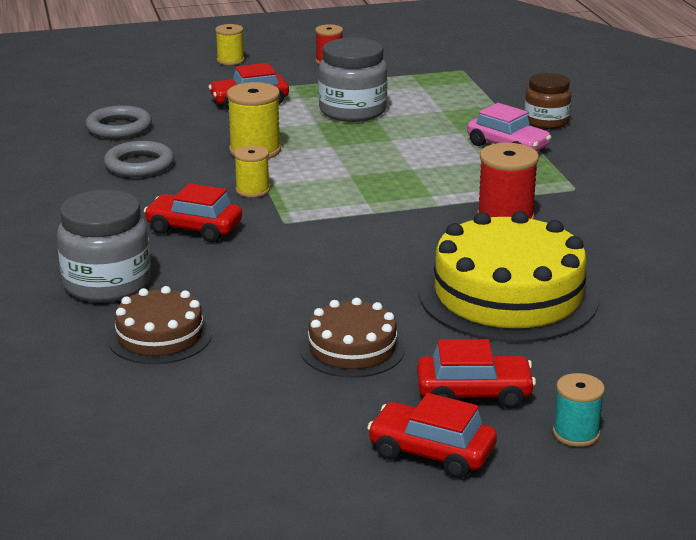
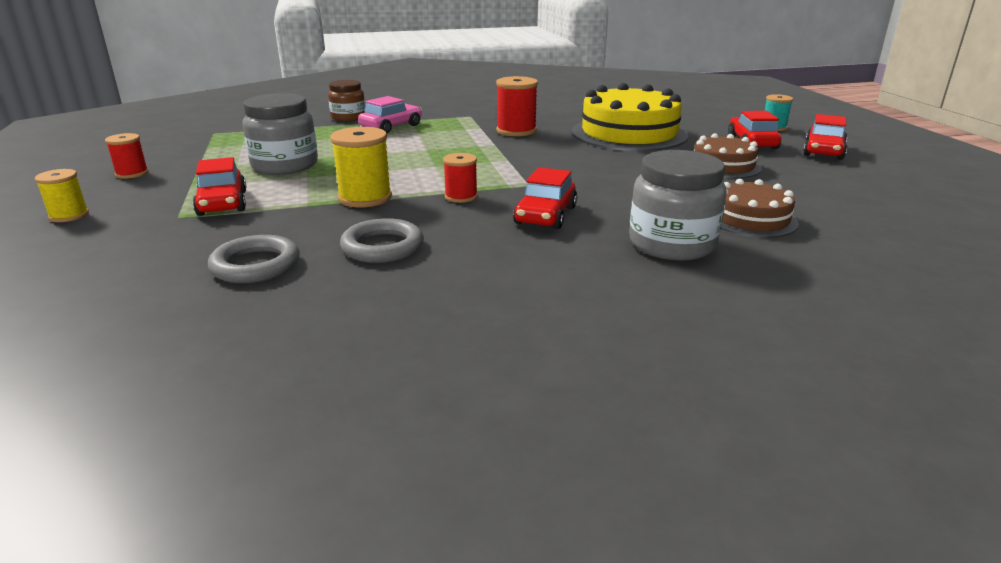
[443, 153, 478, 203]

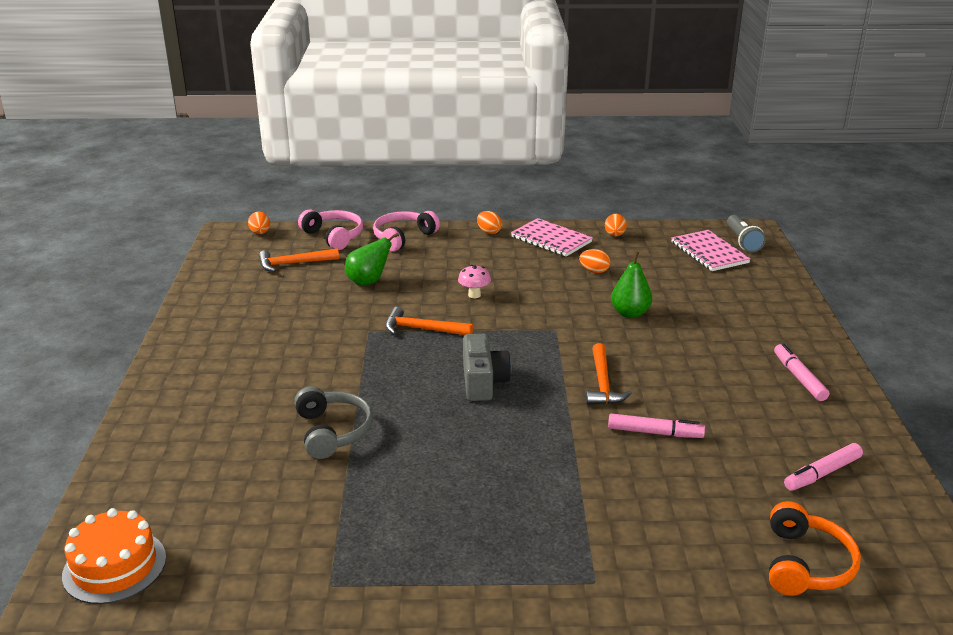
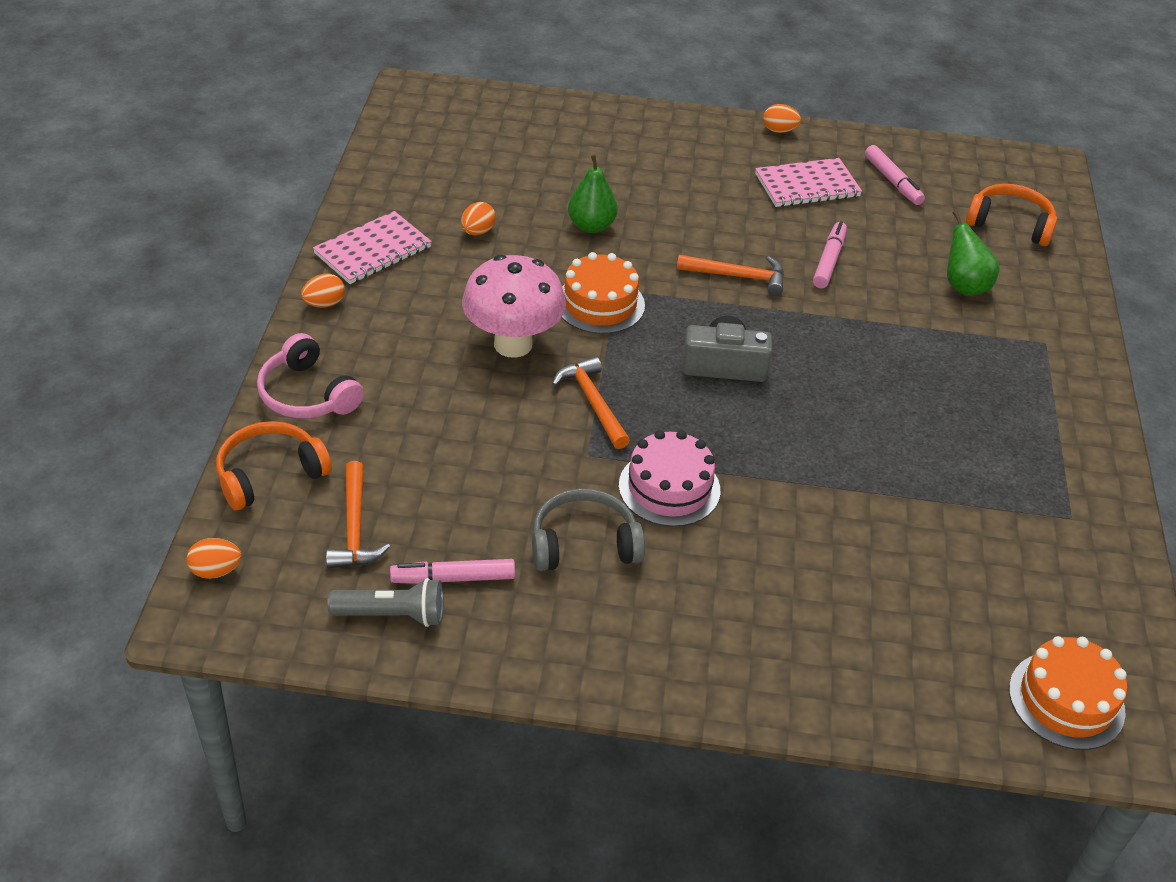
[216, 421, 332, 510]
[327, 578, 443, 627]
[390, 559, 515, 584]
[462, 255, 566, 358]
[532, 489, 645, 571]
[552, 356, 630, 449]
[561, 252, 645, 334]
[619, 430, 720, 527]
[755, 158, 862, 207]
[763, 104, 801, 133]
[947, 210, 1000, 296]

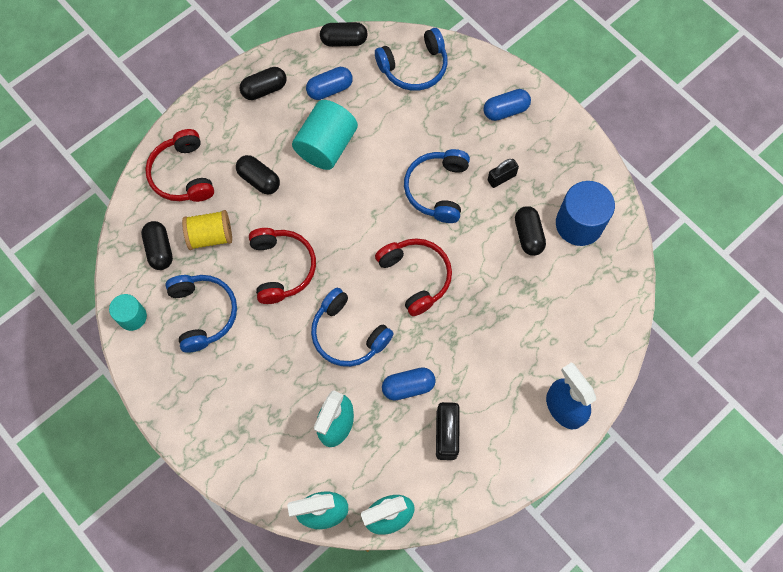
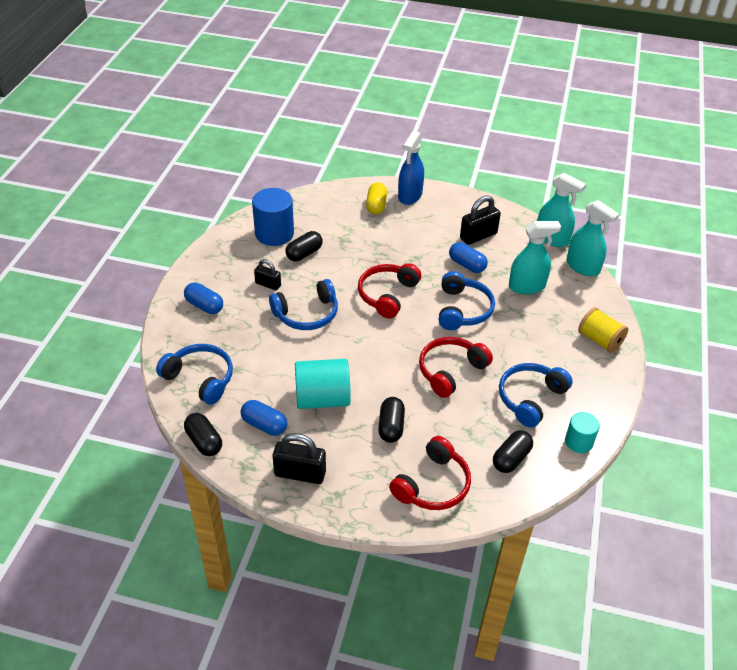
[273, 433, 326, 484]
[366, 182, 387, 215]
[578, 307, 628, 353]

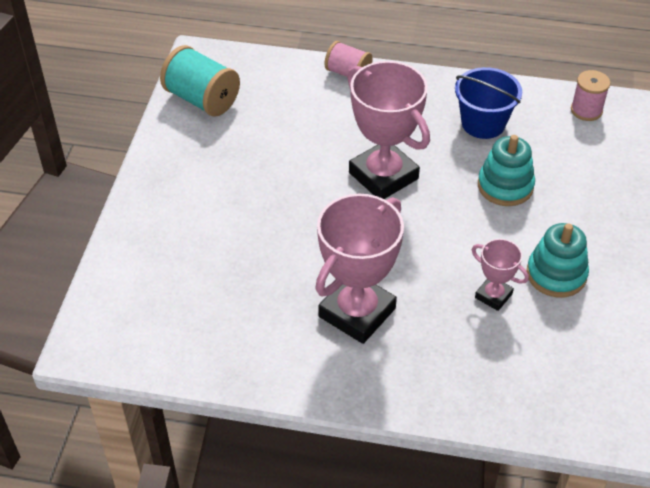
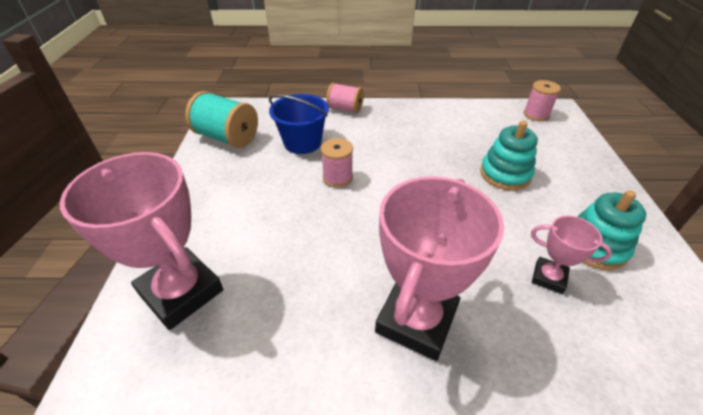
[60, 152, 223, 330]
[269, 94, 329, 154]
[321, 138, 353, 188]

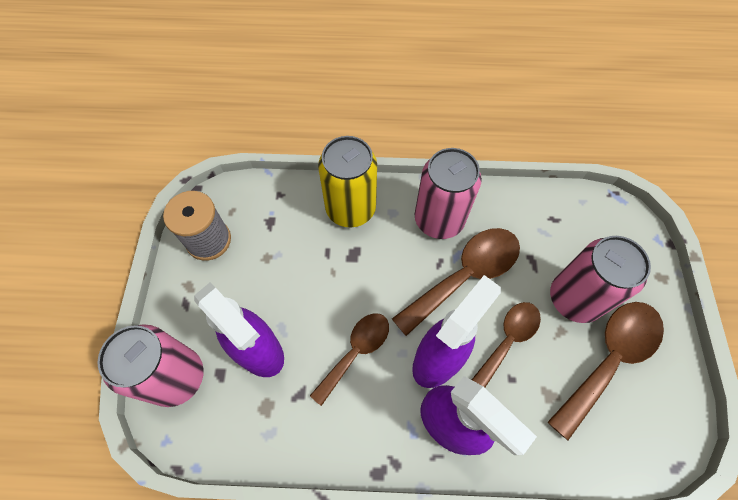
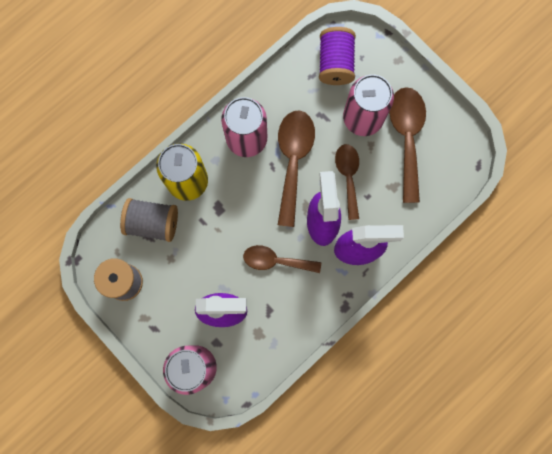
[120, 198, 178, 242]
[243, 245, 321, 273]
[319, 27, 356, 85]

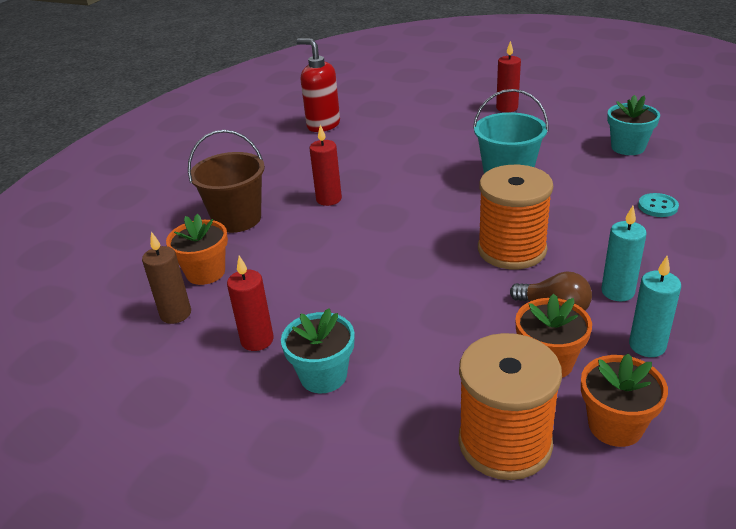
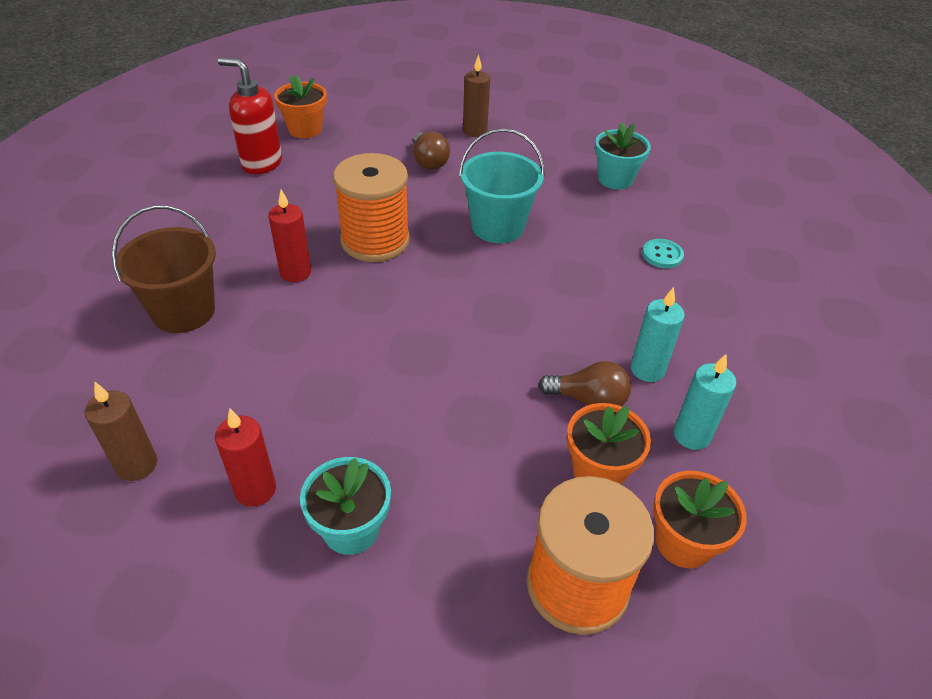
[274, 75, 327, 138]
[333, 153, 410, 262]
[413, 132, 450, 170]
[463, 54, 490, 137]

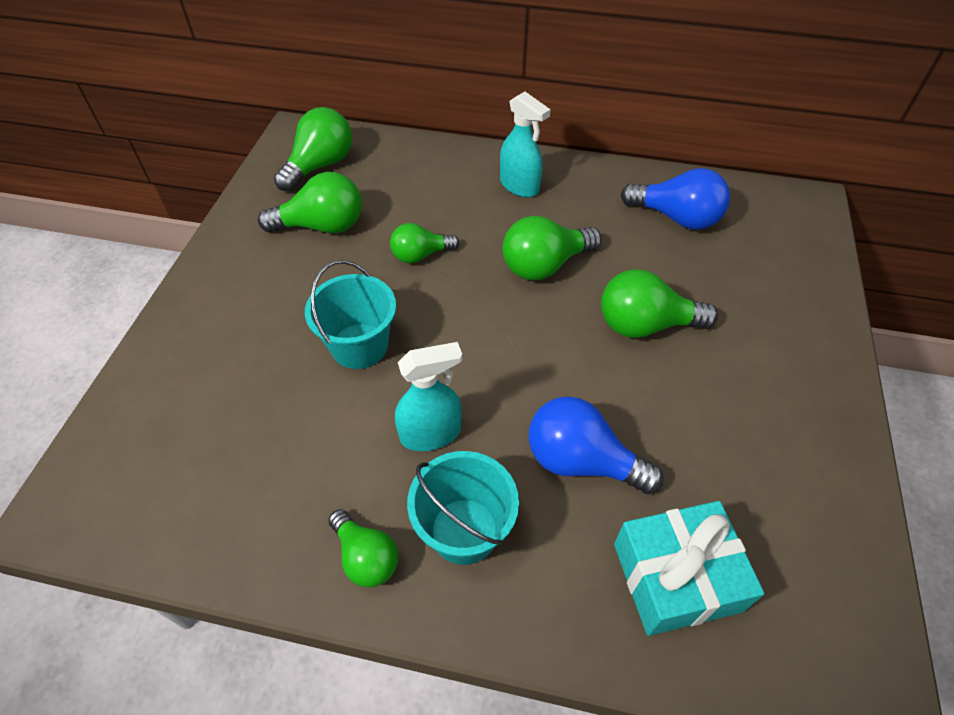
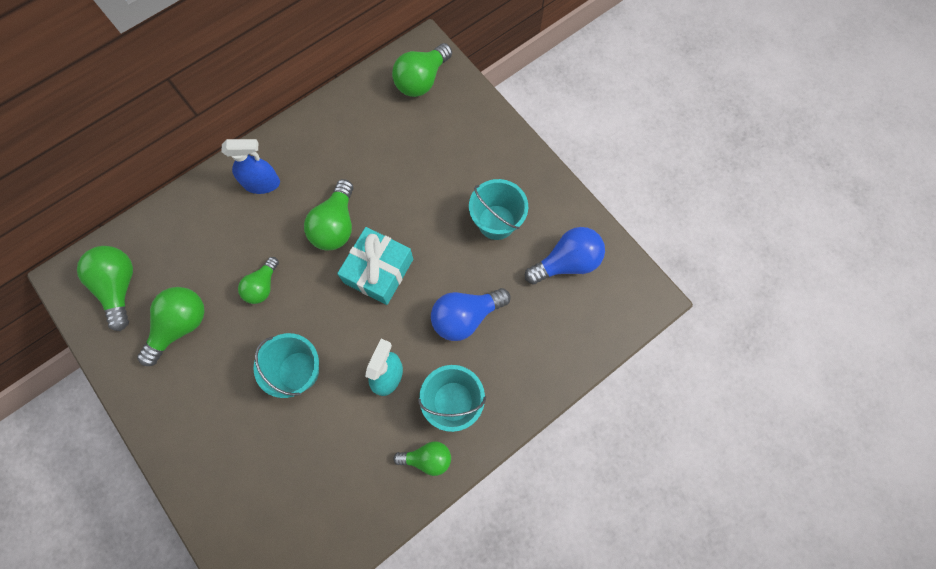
[221, 139, 280, 194]
[337, 227, 413, 305]
[392, 43, 452, 97]
[469, 179, 528, 240]
[525, 227, 605, 284]

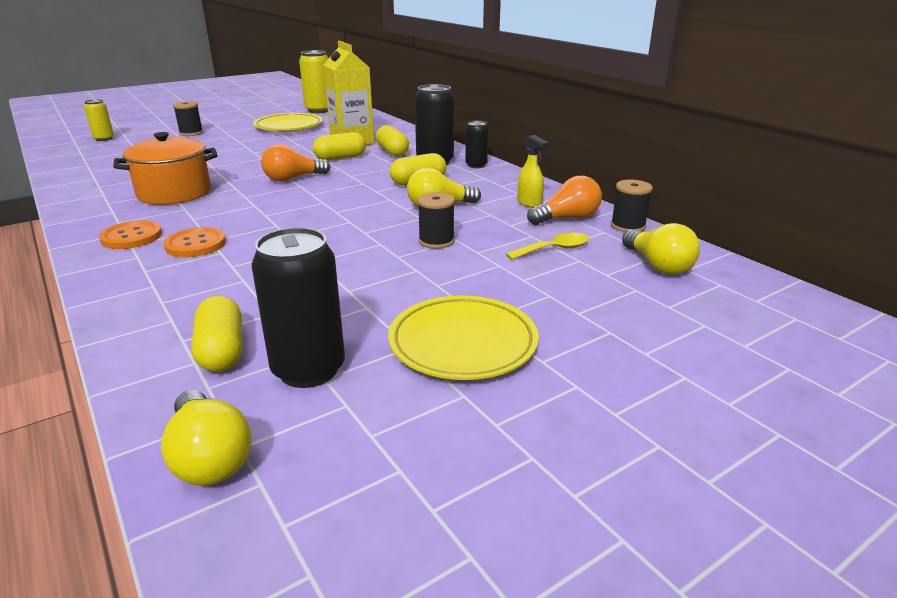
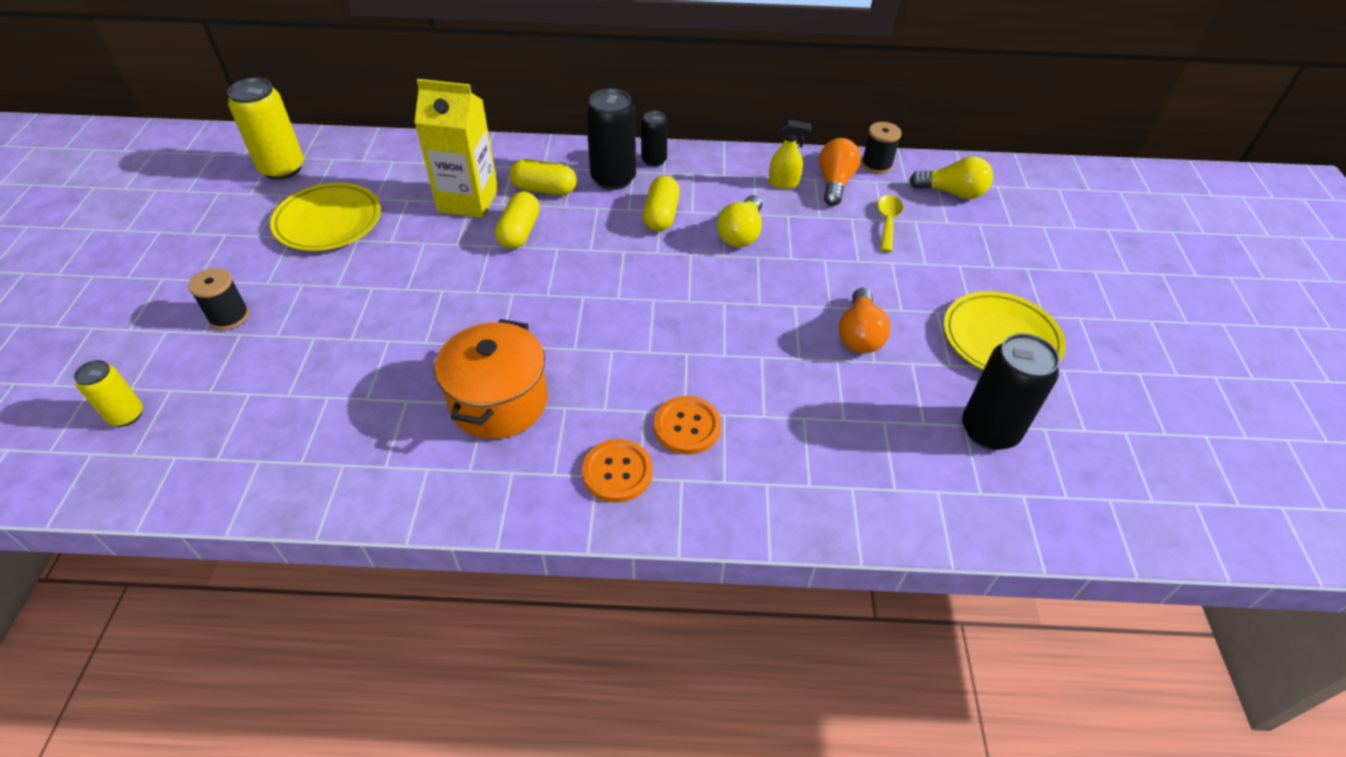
[839, 288, 890, 353]
[161, 390, 252, 486] (first image)
[191, 296, 242, 372] (first image)
[417, 192, 455, 249] (first image)

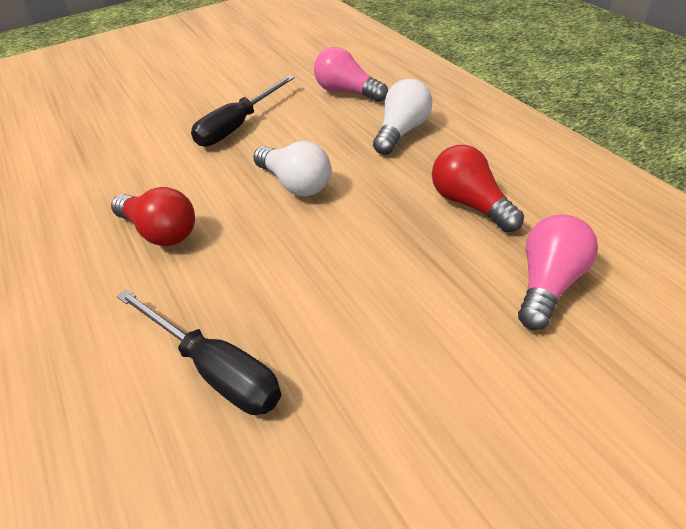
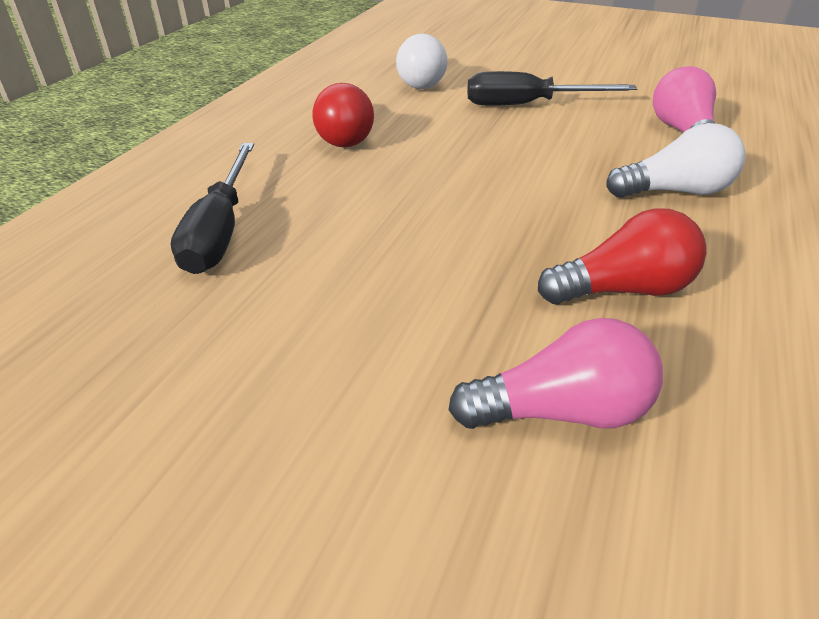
[396, 34, 447, 89]
[538, 209, 707, 304]

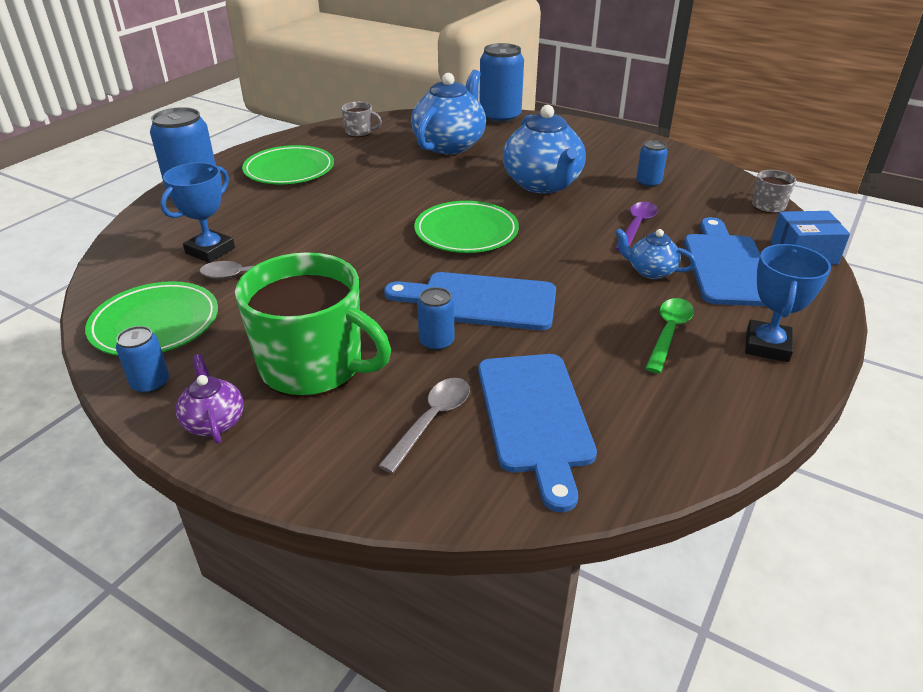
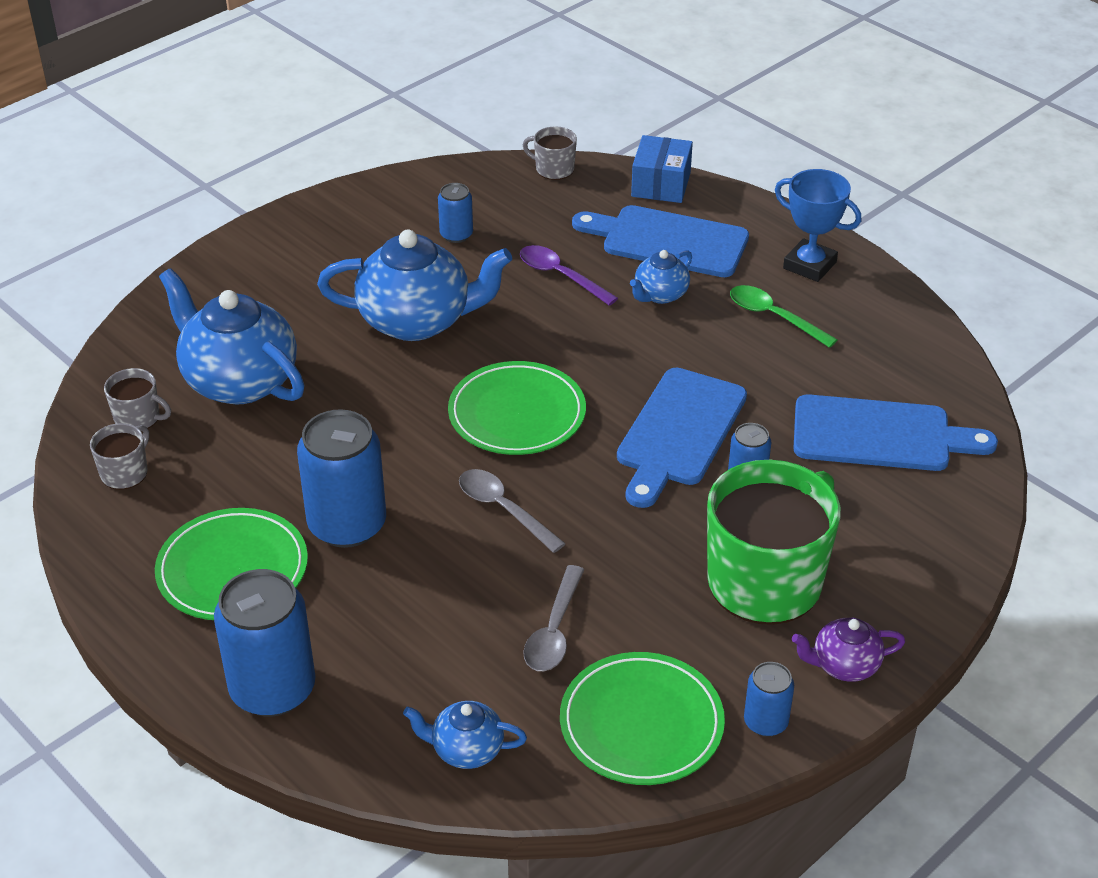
[104, 368, 171, 429]
[297, 409, 386, 548]
[403, 701, 527, 769]
[459, 469, 566, 553]
[160, 162, 235, 263] (first image)

